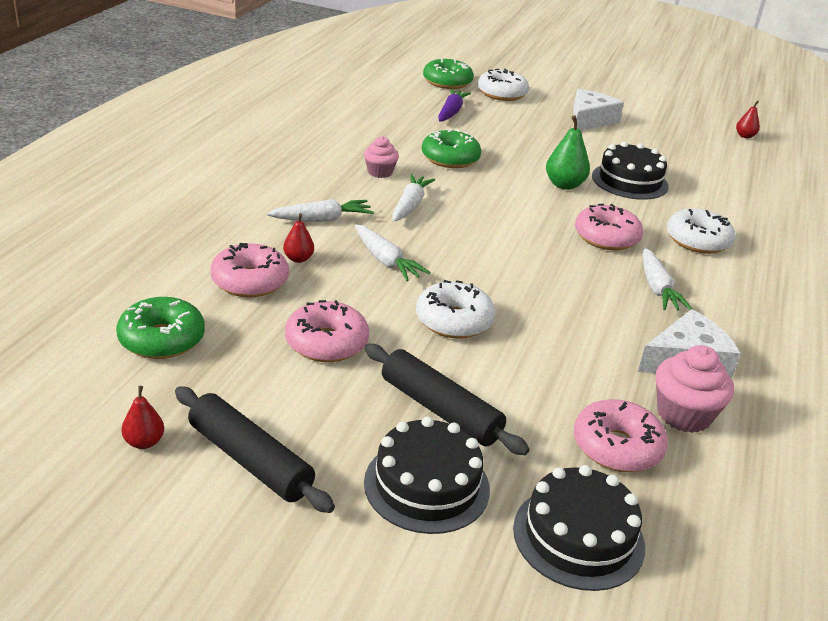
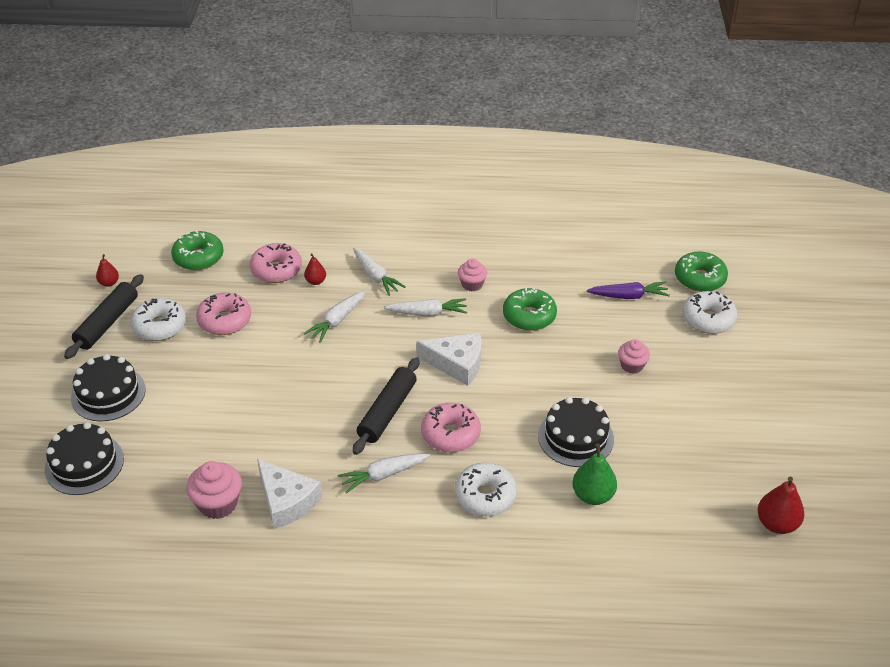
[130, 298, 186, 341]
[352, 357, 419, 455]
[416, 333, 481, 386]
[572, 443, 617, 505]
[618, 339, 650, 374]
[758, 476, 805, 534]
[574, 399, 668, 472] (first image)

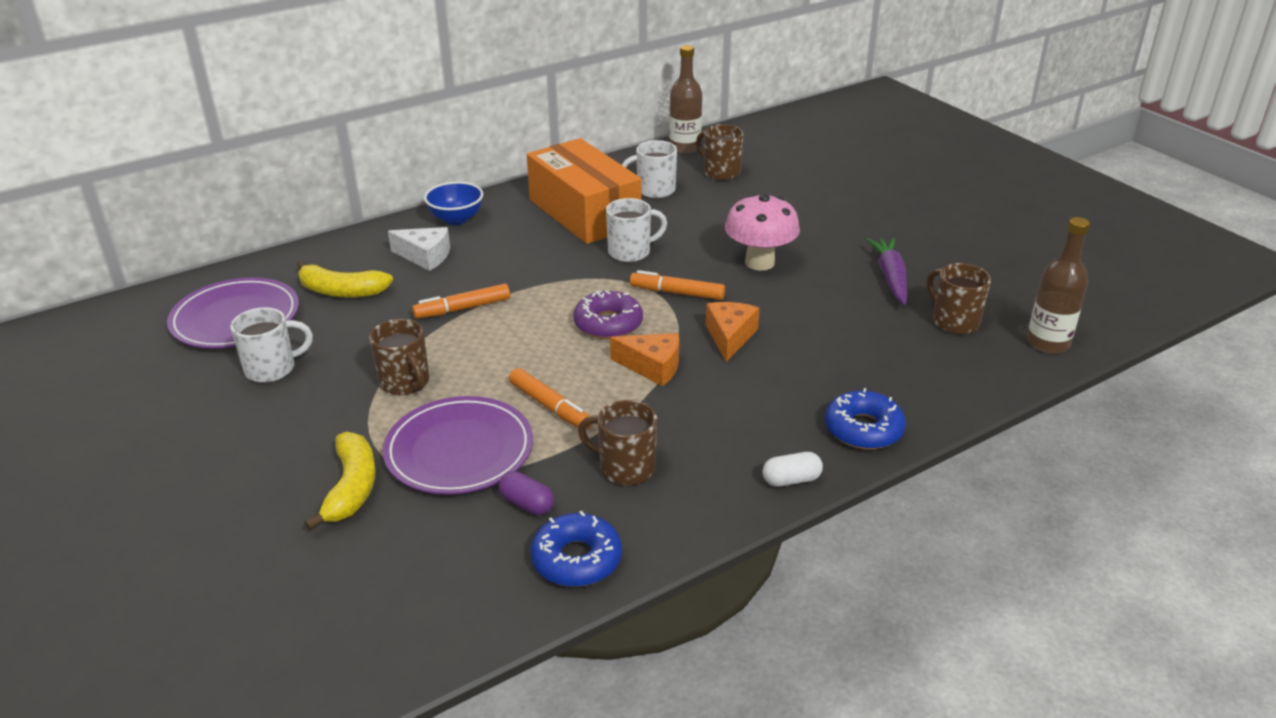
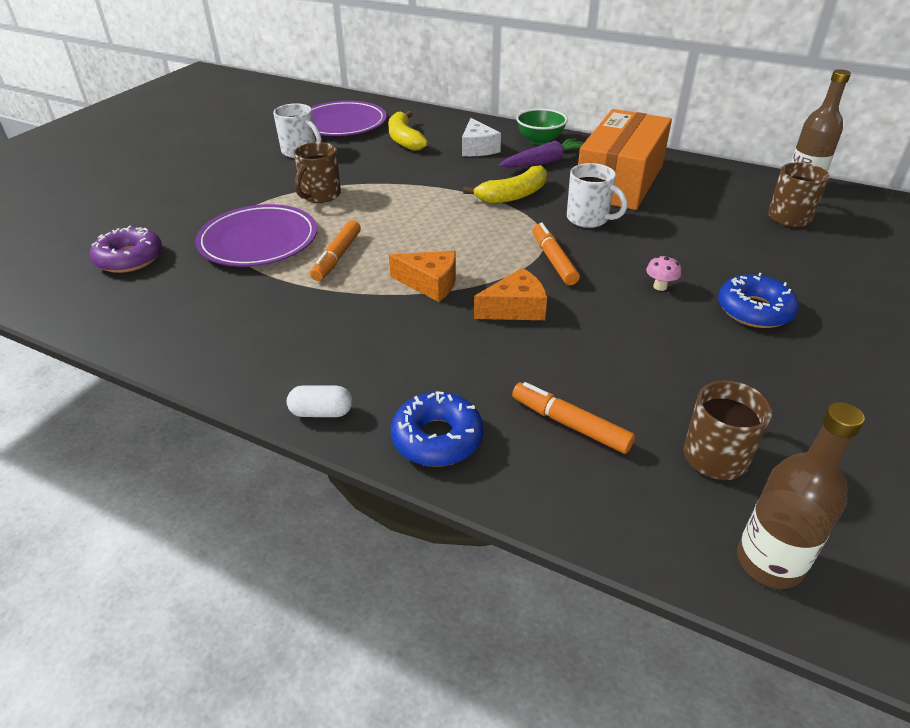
[90, 226, 162, 273]
[287, 385, 352, 417]
[389, 251, 456, 302]
[463, 165, 547, 203]
[499, 138, 583, 167]
[512, 382, 635, 454]
[516, 109, 568, 145]
[646, 256, 681, 291]
[718, 272, 799, 328]
[499, 471, 554, 515] (first image)
[578, 400, 657, 485] (first image)
[622, 140, 677, 198] (first image)

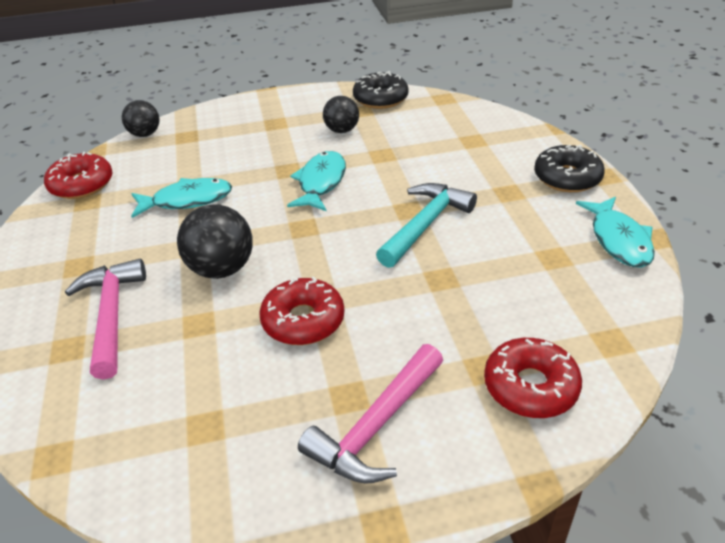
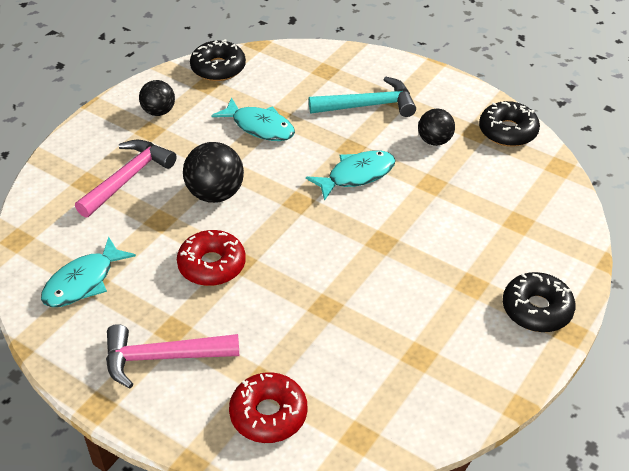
[41, 237, 136, 307]
[139, 80, 175, 116]
[190, 39, 246, 81]
[309, 77, 416, 117]

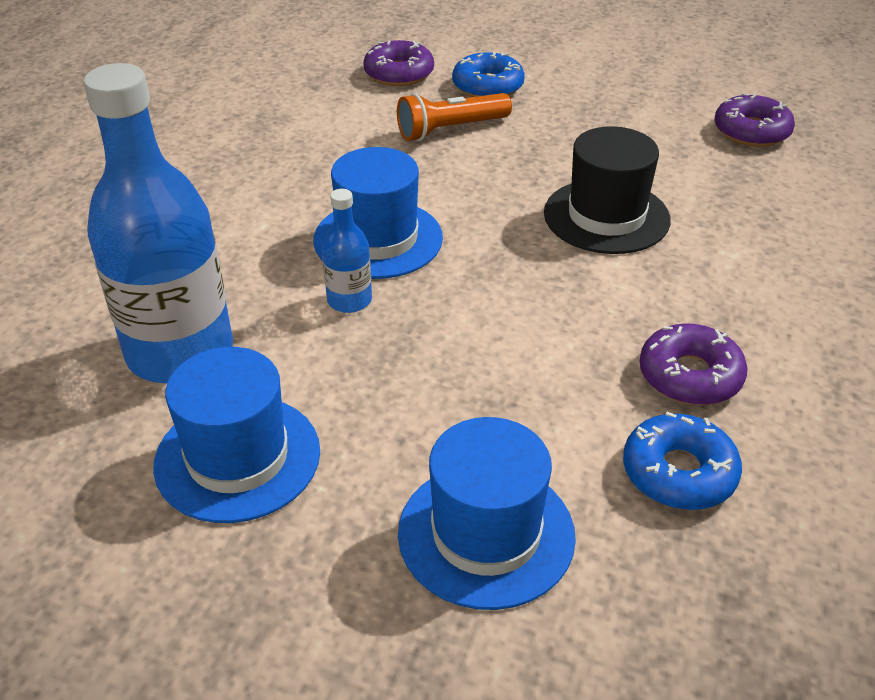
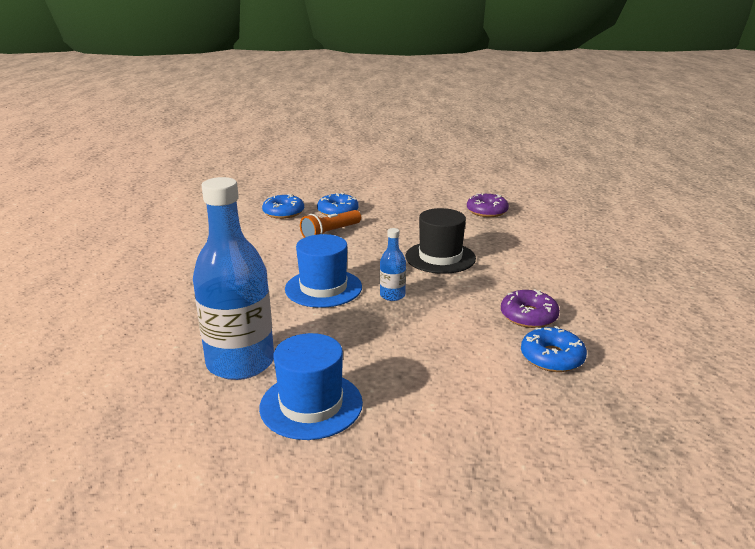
[262, 194, 304, 219]
[380, 228, 406, 301]
[398, 417, 576, 610] (first image)

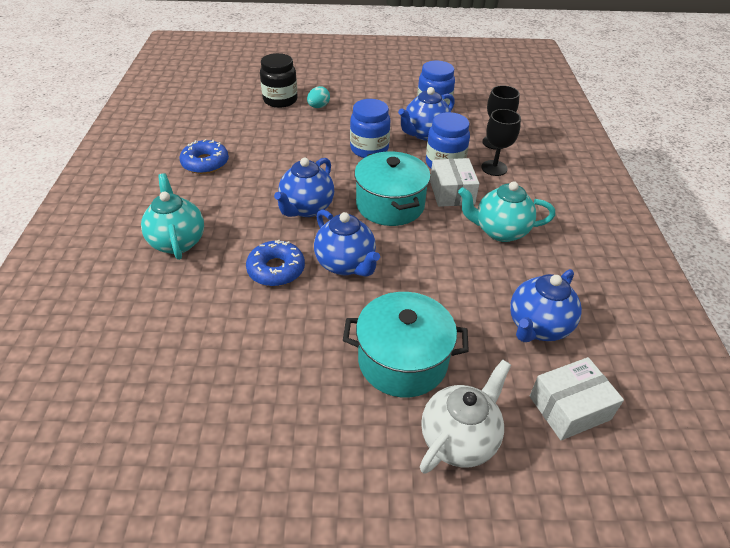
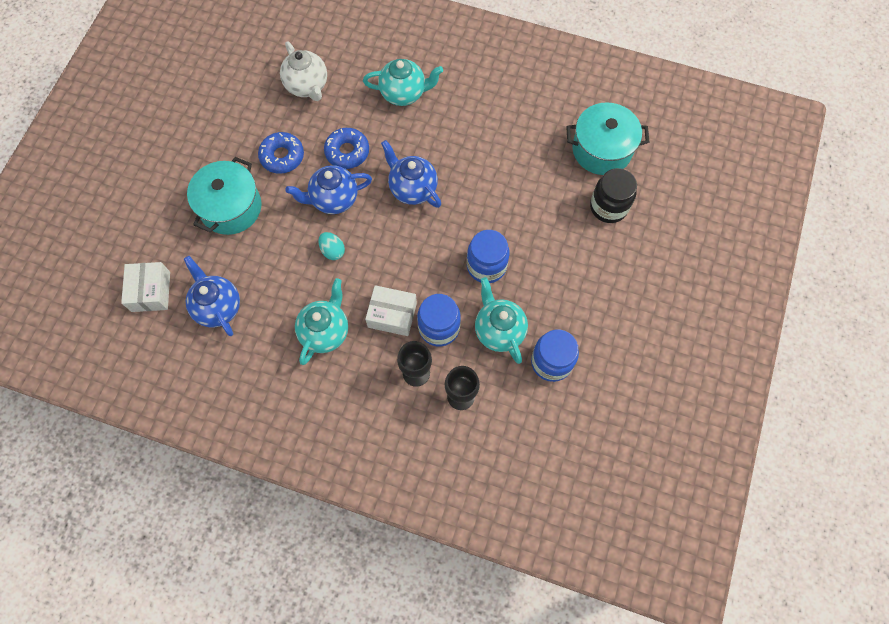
[258, 132, 304, 174]
[280, 41, 327, 101]
[318, 232, 345, 260]
[475, 277, 528, 364]
[566, 102, 649, 175]

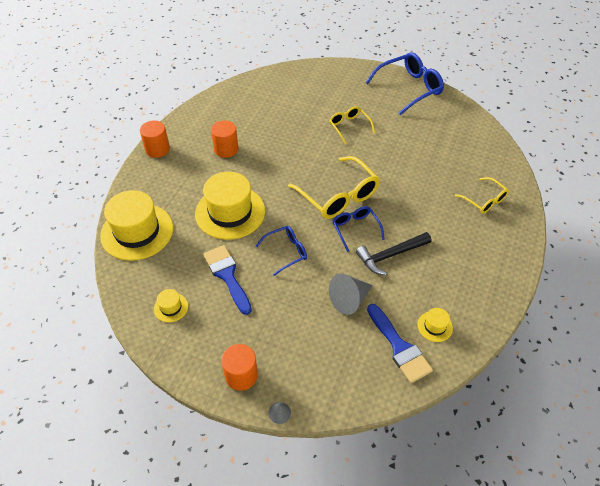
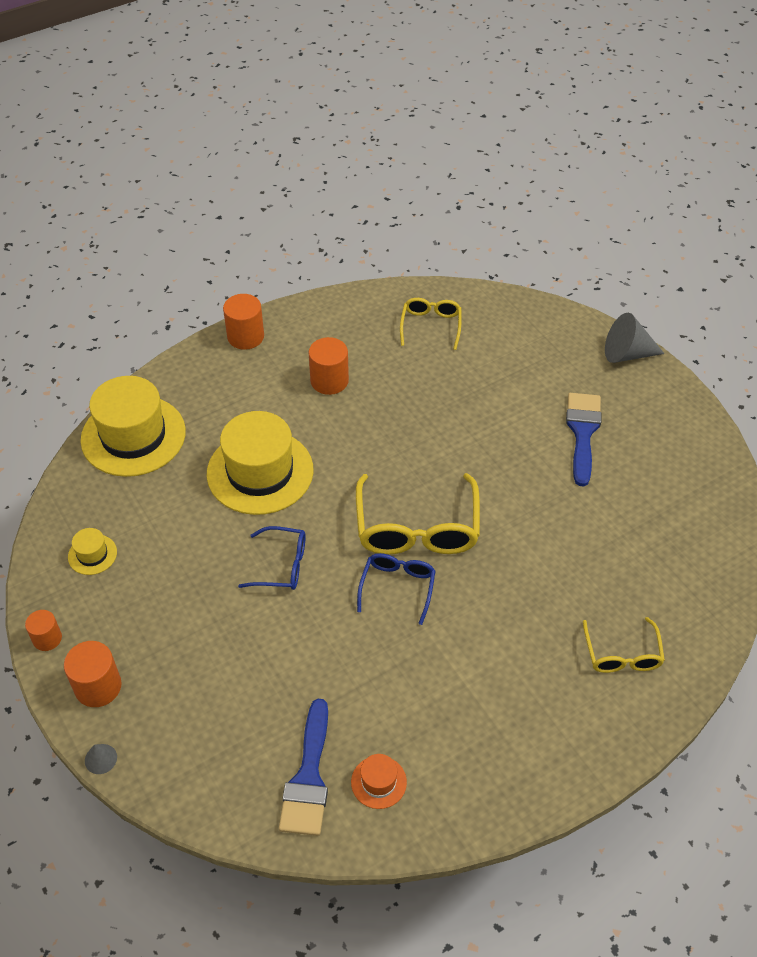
[25, 610, 62, 651]
[351, 754, 407, 809]
[400, 298, 461, 350]
[566, 393, 601, 487]
[605, 313, 665, 363]
[356, 232, 431, 275] (first image)
[365, 52, 444, 115] (first image)

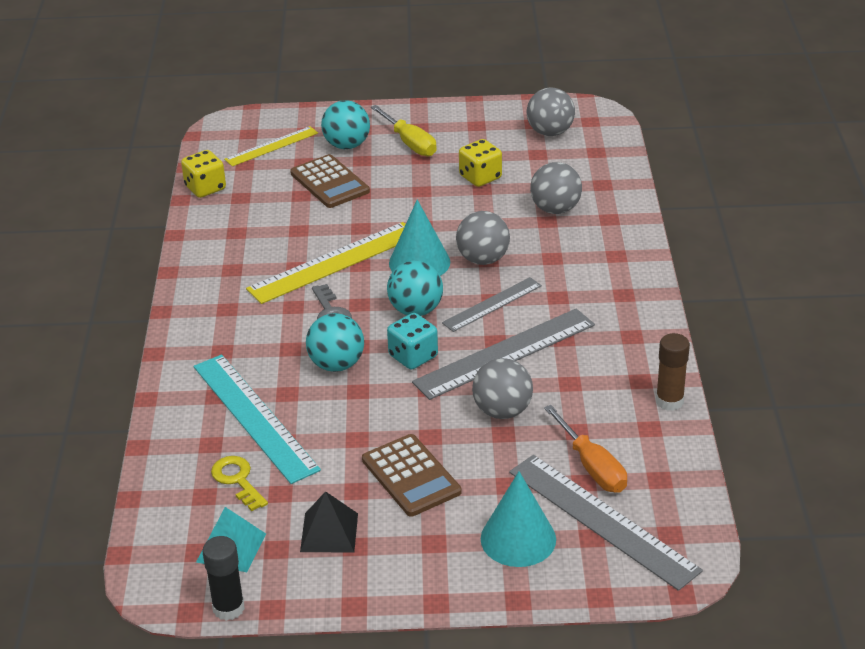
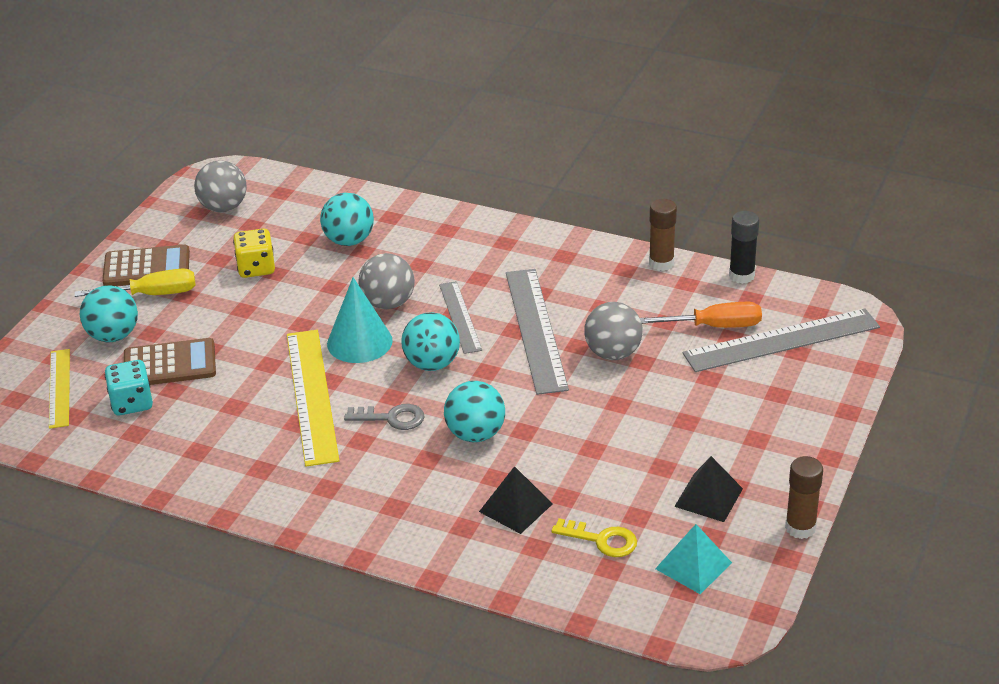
[102, 245, 190, 286]
[105, 360, 153, 415]
[320, 193, 374, 246]
[479, 466, 553, 534]
[551, 518, 637, 557]
[729, 211, 759, 284]
[785, 456, 823, 539]
[181, 150, 226, 198] (first image)
[481, 471, 556, 567] (first image)

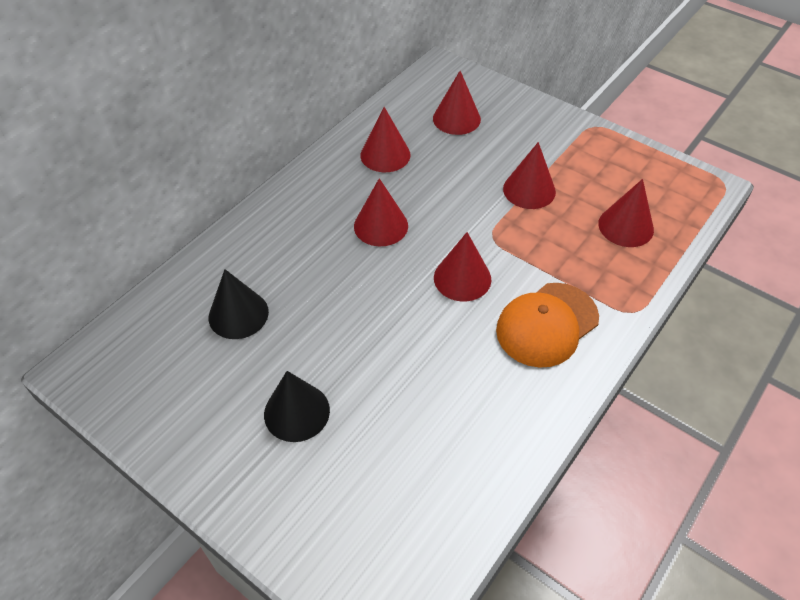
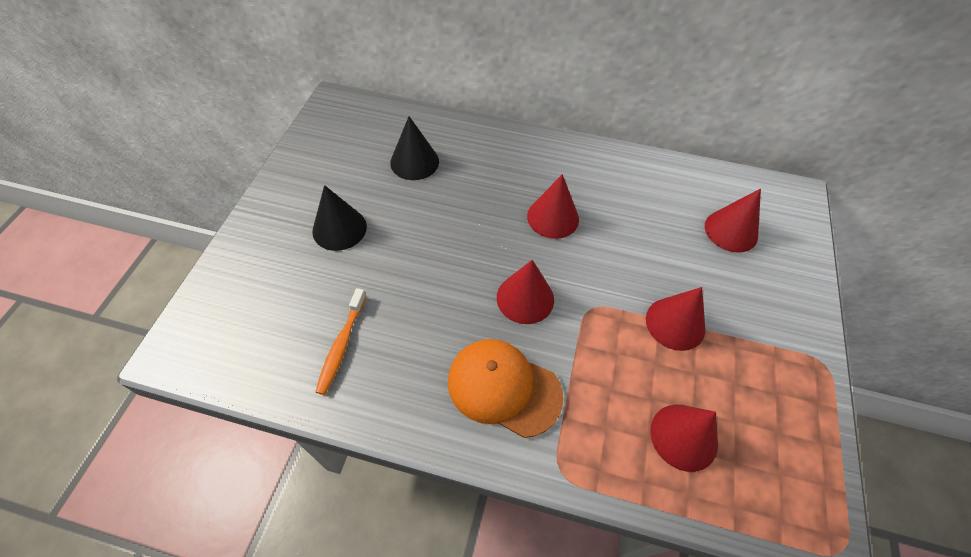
[315, 288, 366, 395]
[361, 107, 411, 172] (first image)

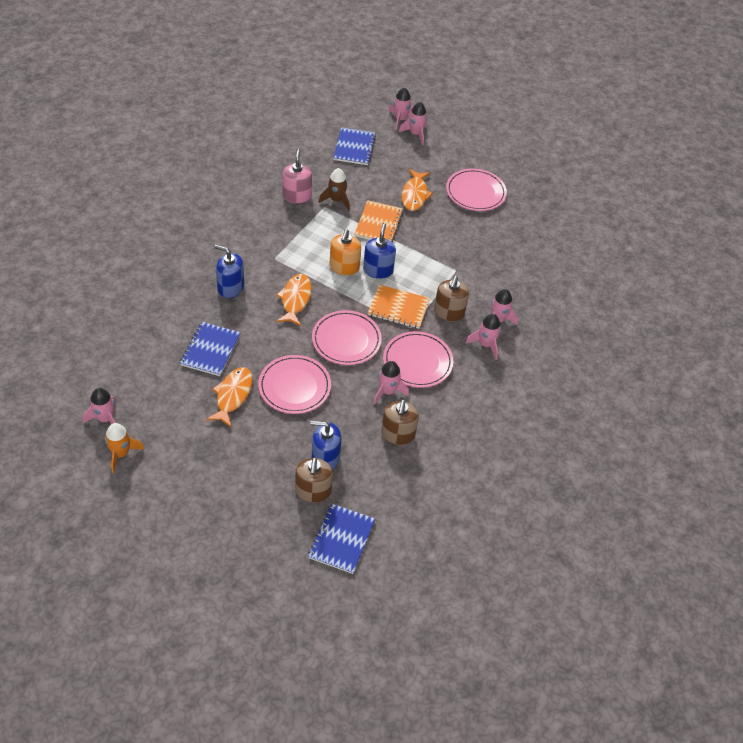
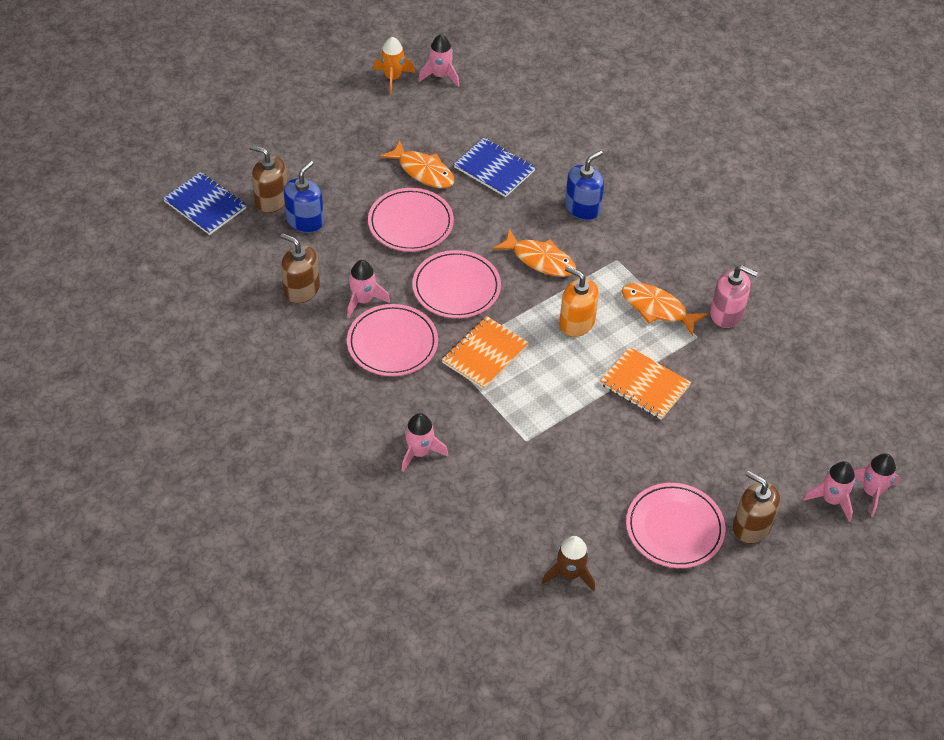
[542, 536, 595, 592]
[621, 283, 707, 336]
[733, 471, 780, 544]
[333, 127, 376, 165] (first image)
[363, 223, 396, 279] (first image)
[466, 314, 501, 360] (first image)

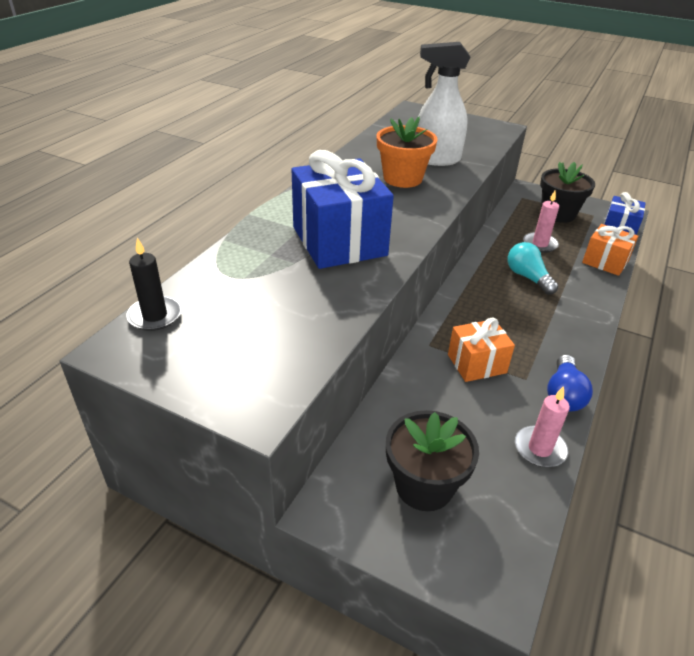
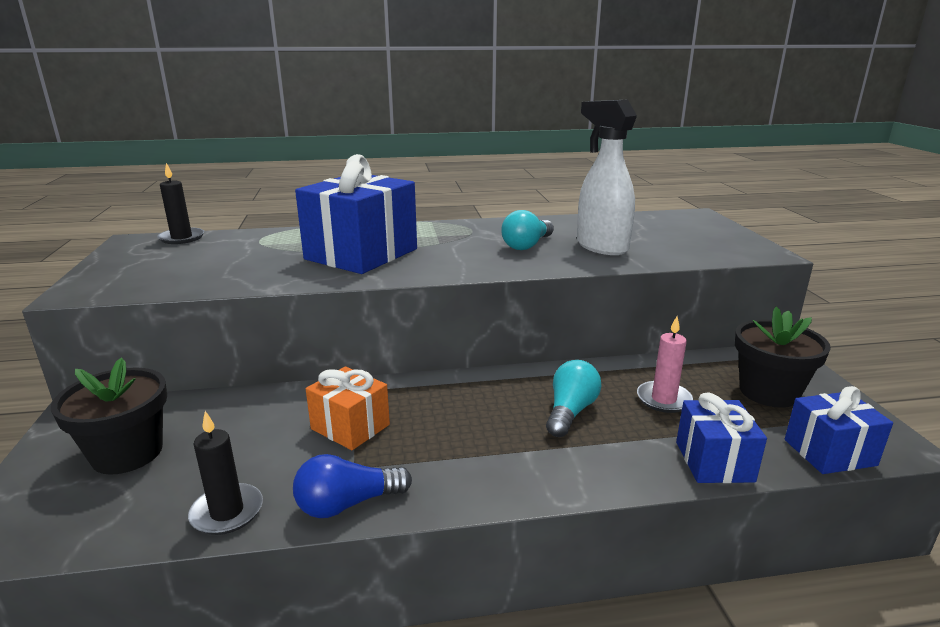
[188, 411, 263, 535]
[501, 210, 554, 250]
[676, 392, 767, 483]

